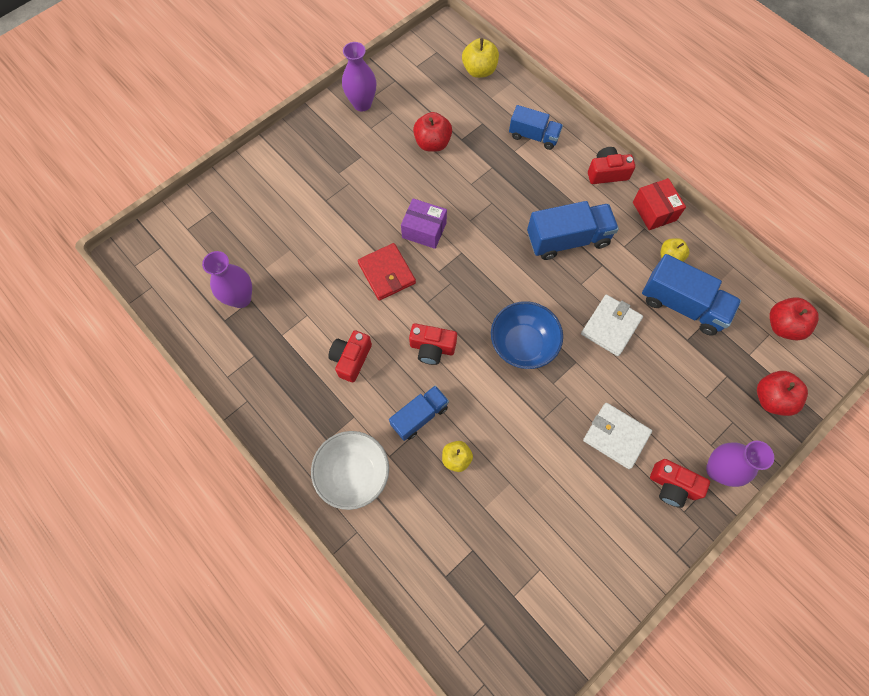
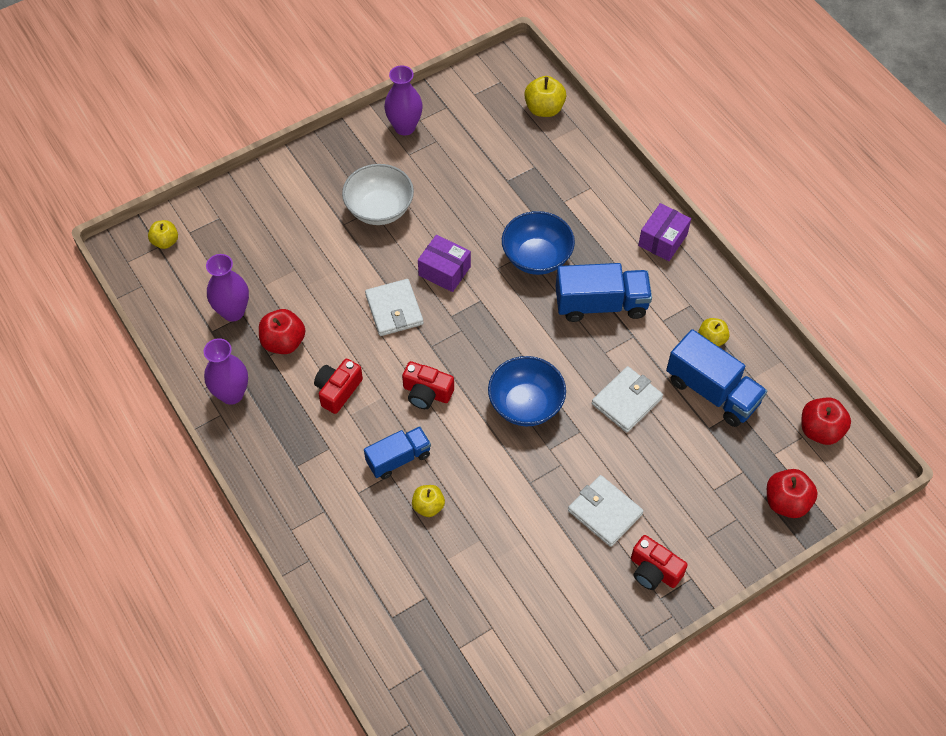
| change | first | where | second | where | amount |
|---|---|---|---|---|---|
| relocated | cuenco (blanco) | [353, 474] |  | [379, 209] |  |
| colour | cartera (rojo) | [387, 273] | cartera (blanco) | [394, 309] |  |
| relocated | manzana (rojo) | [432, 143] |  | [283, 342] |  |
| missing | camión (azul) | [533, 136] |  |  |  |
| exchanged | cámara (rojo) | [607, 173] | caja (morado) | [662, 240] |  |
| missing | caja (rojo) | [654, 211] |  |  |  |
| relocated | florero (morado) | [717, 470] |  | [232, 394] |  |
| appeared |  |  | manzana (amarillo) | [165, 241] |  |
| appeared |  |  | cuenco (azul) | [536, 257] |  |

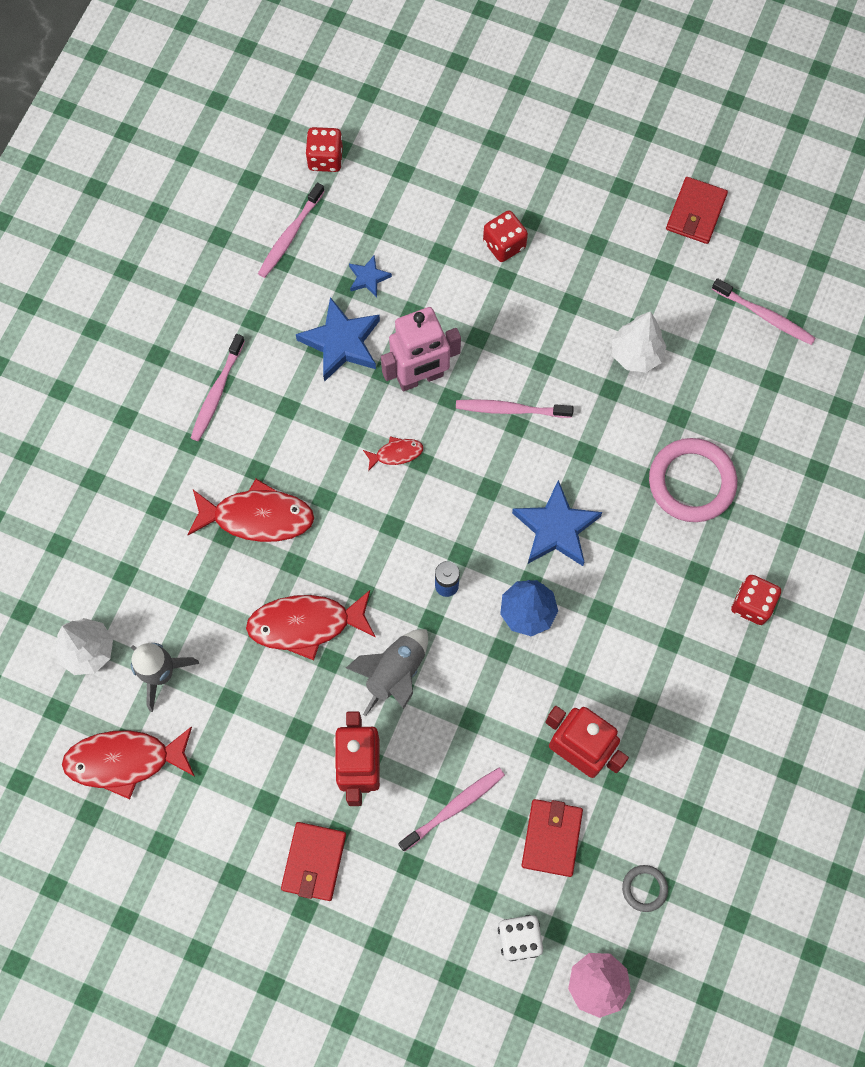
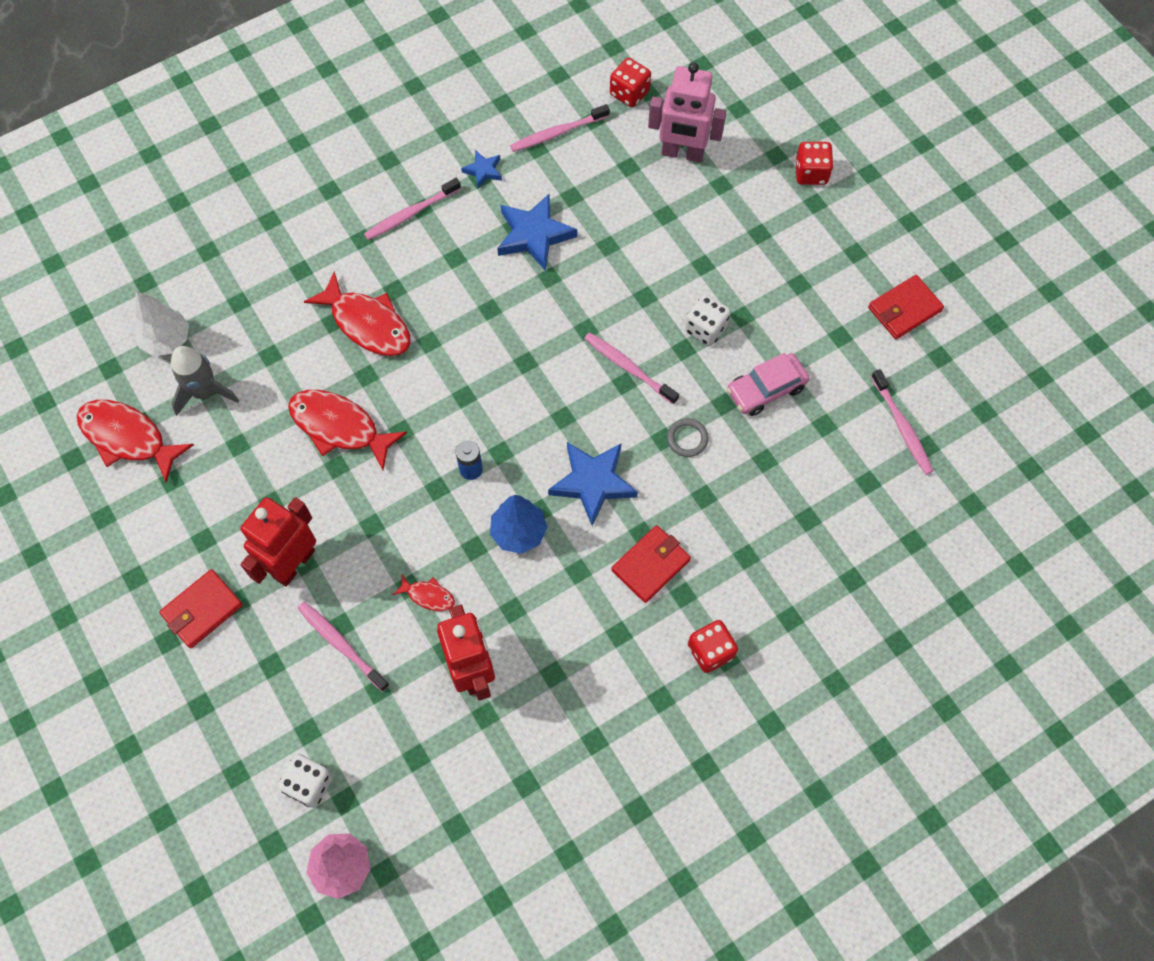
| change | first | where | second | where | amount |
|---|---|---|---|---|---|
| missing | cohete (gris) | [395, 673] |  |  |  |
| relocated | estrella (azul) | [368, 278] |  | [483, 171] |  |
| relocated | pez (rojo) | [396, 453] |  | [428, 595] |  |
| relocated | robot (rosa) | [420, 377] |  | [682, 153] |  |
| spun | cepillo de dientes (rosa) | [454, 807] |  | [341, 644] | 135 degrees counterclockwise |
| relocated | dado (rojo) | [504, 244] |  | [811, 173] |  |
| relocated | cartera (rojo) | [551, 838] |  | [650, 565] |  |
| exchanged | árbol (blanco) | [636, 354] | coche (rosa) | [766, 389] |  |
| relocated | anillo (gris) | [644, 888] |  | [687, 439] |  |
| missing | anillo (rosa) | [691, 482] |  |  |  |
| appeared |  |  | dado (blanco) | [706, 329] |  |

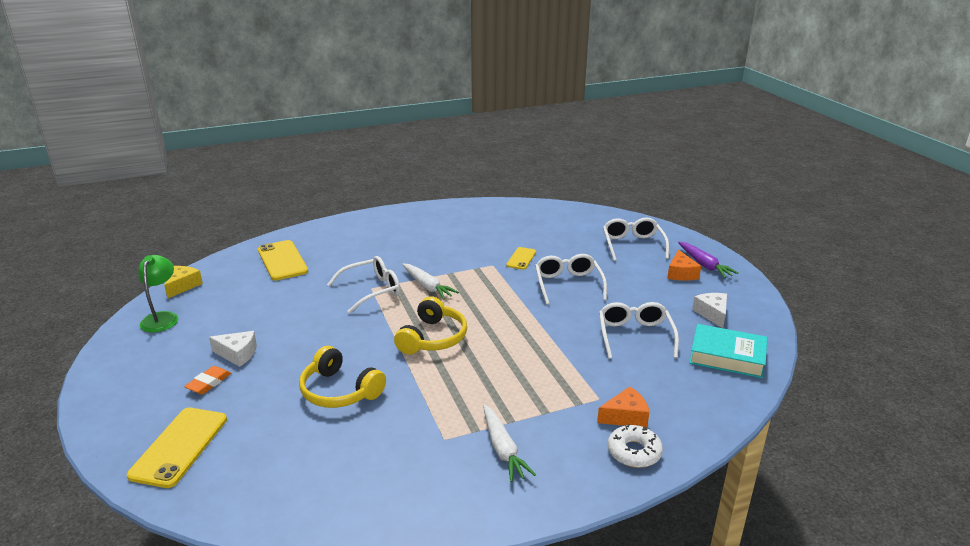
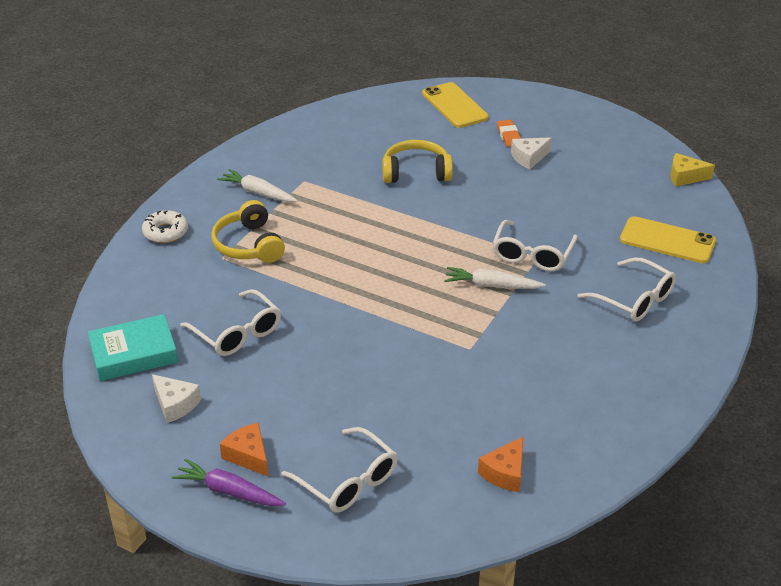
| change | first | where | second | where | amount |
|---|---|---|---|---|---|
| missing | lámpara (verde) | [162, 317] |  |  |  |
| spun | queso (amarillo) | [182, 286] |  | [685, 177] | 120 degrees clockwise |
| relocated | auriculares (amarillo) | [433, 338] |  | [249, 245] |  |
| missing | móvil (amarillo) | [521, 258] |  |  |  |
| relocated | gafas (blanco) | [568, 284] |  | [634, 299] |  |
| relocated | queso (naranja) | [625, 416] |  | [505, 473] |  |

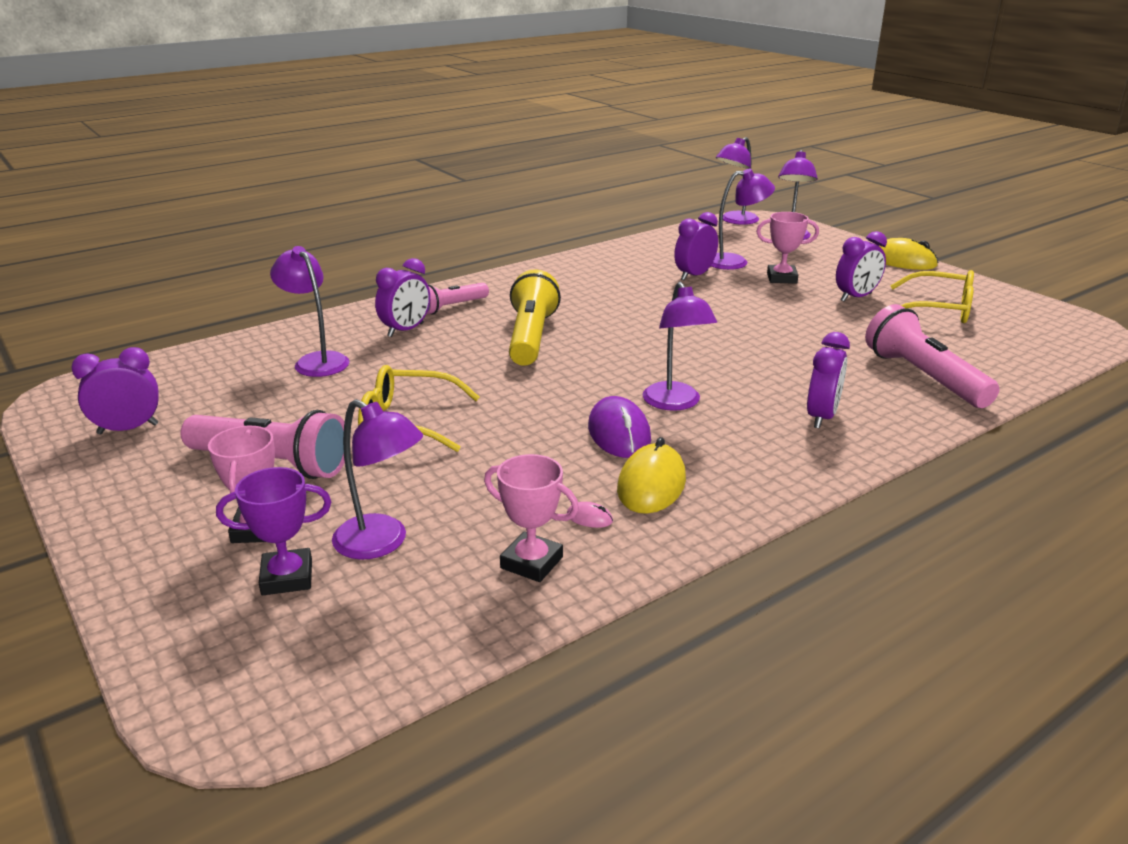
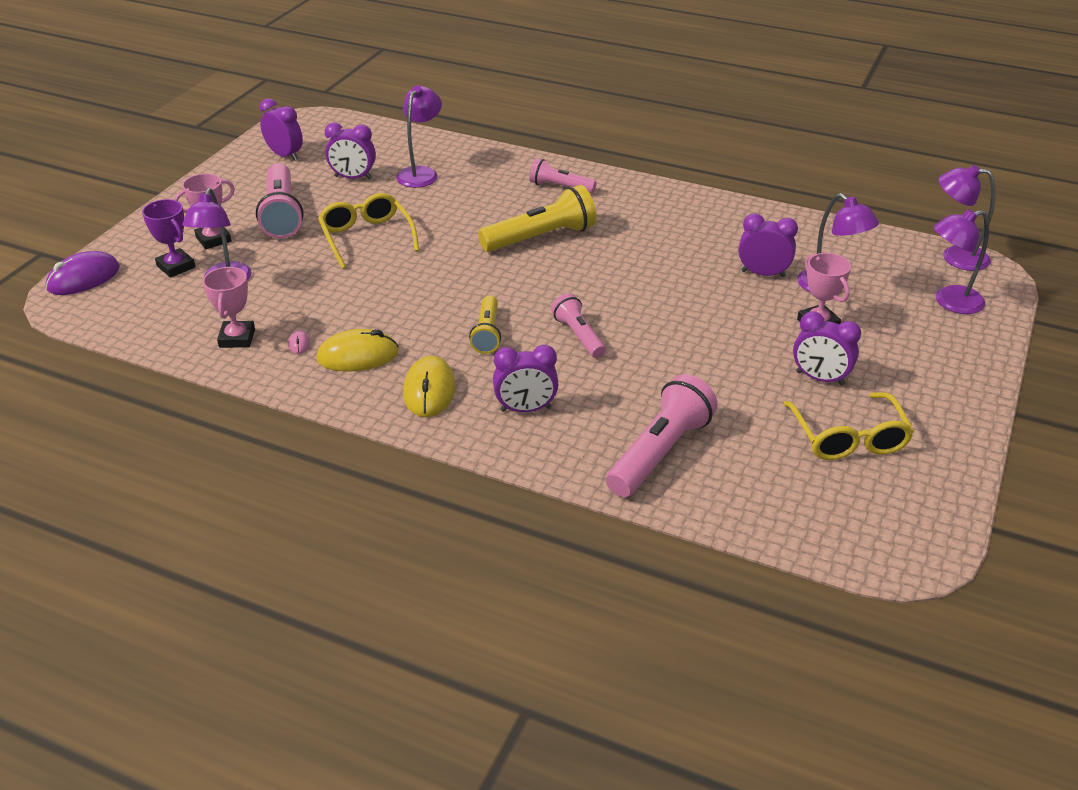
| change | first | where | second | where | amount |
|---|---|---|---|---|---|
| relocated | despertador (morado) | [406, 330] |  | [353, 178] |  |
| relocated | ratón (morado) | [619, 433] |  | [83, 278] |  |
| exchanged | lámpara (morado) | [675, 403] | lámpara de mano (amarillo) | [487, 333] |  |
| relocated | ratón (amarillo) | [902, 261] |  | [429, 391] |  |
| appeared |  |  | lámpara de mano (rosa) | [578, 336] |  |

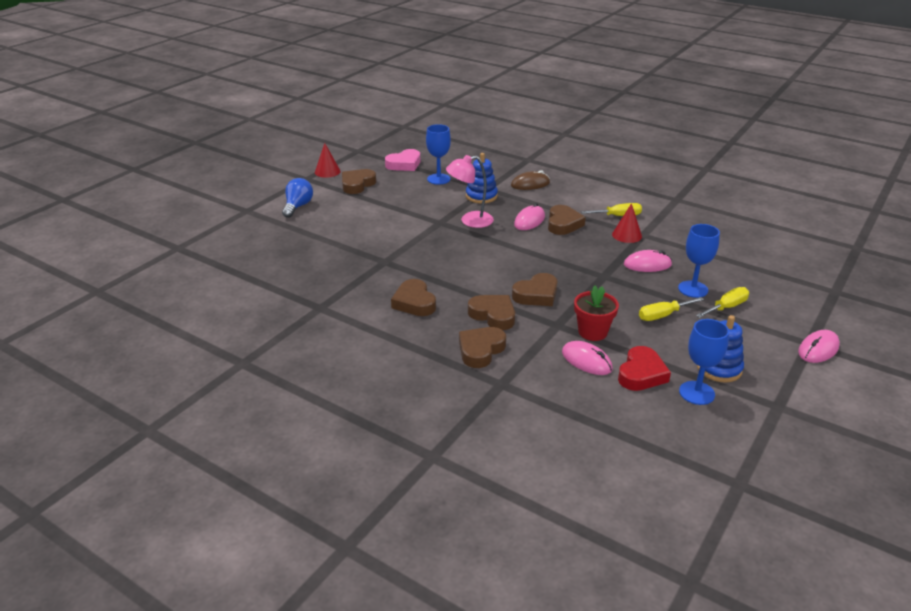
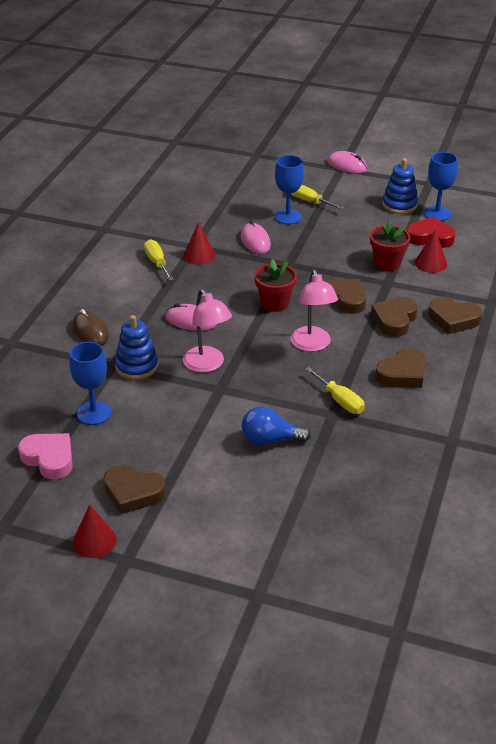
| change | first | where | second | where | amount |
|---|---|---|---|---|---|
| relocated | bombilla (azul) | [298, 206] |  | [270, 440] |  |
| missing | corazón (marrón) | [563, 224] |  |  |  |
| exchanged | ratón (rosa) | [586, 361] | cono (rojo) | [431, 263] |  |
| relocated | destornillador (amarillo) | [662, 315] |  | [340, 400] |  |
| appeared |  |  | maceta (rojo) | [275, 303] |  |
| appeared |  |  | lámpara (rosa) | [312, 345] |  |

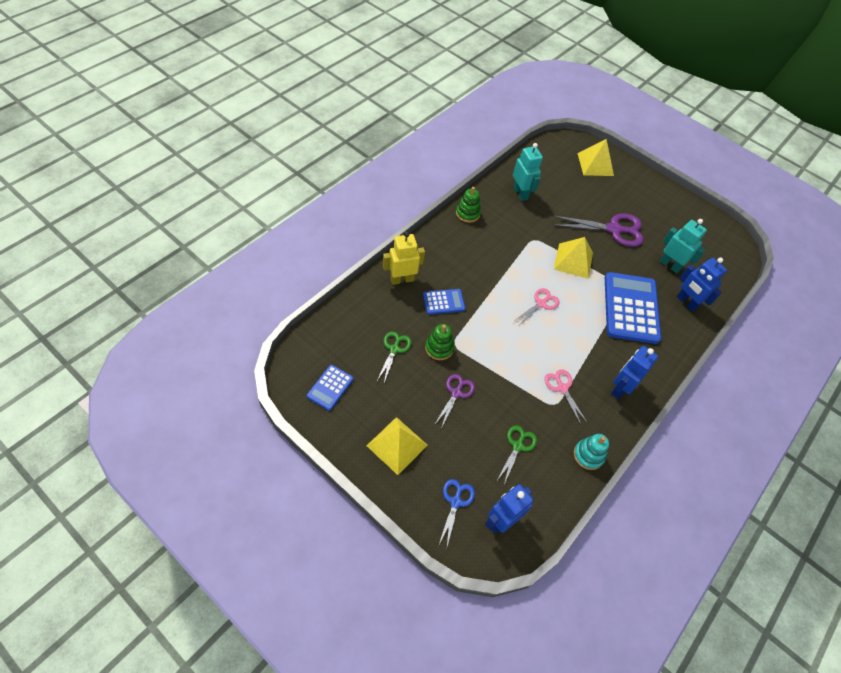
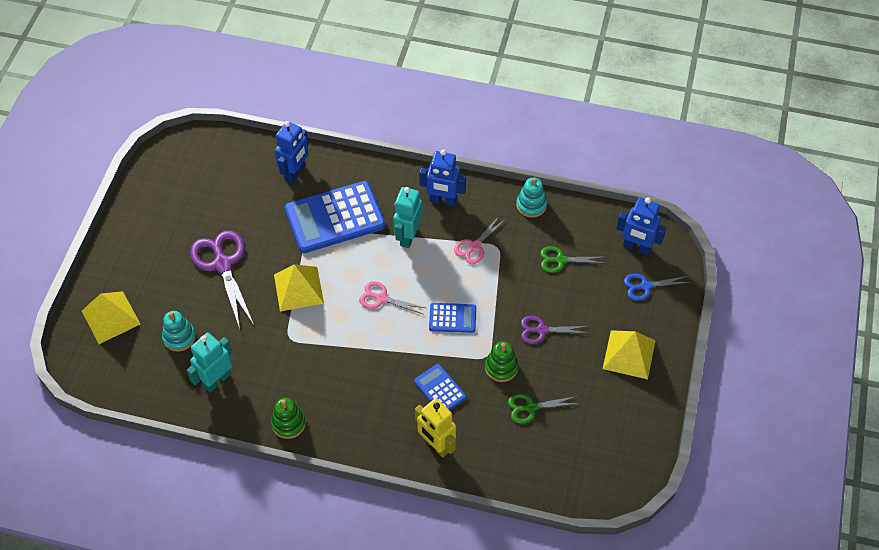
| change | first | where | second | where | amount |
|---|---|---|---|---|---|
| relocated | calculadora (azul) | [330, 387] |  | [452, 318] |  |
| relocated | robot (turquesa) | [670, 265] |  | [408, 237] |  |
| appeared |  |  | juguete apilable (turquesa) | [179, 337] |  |

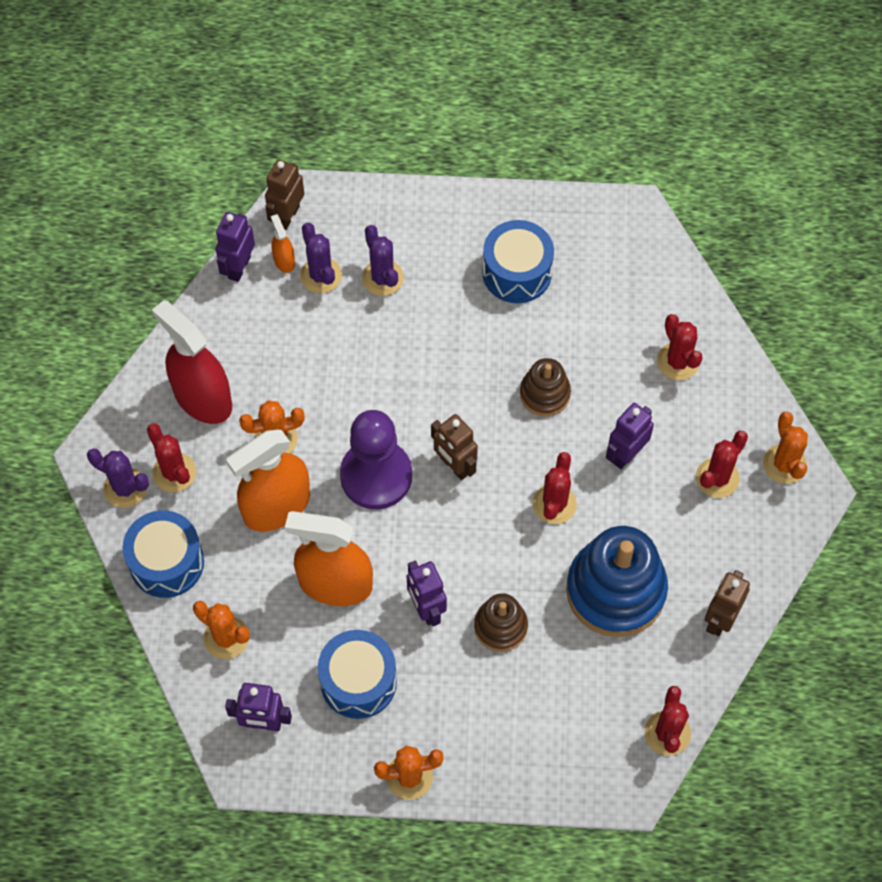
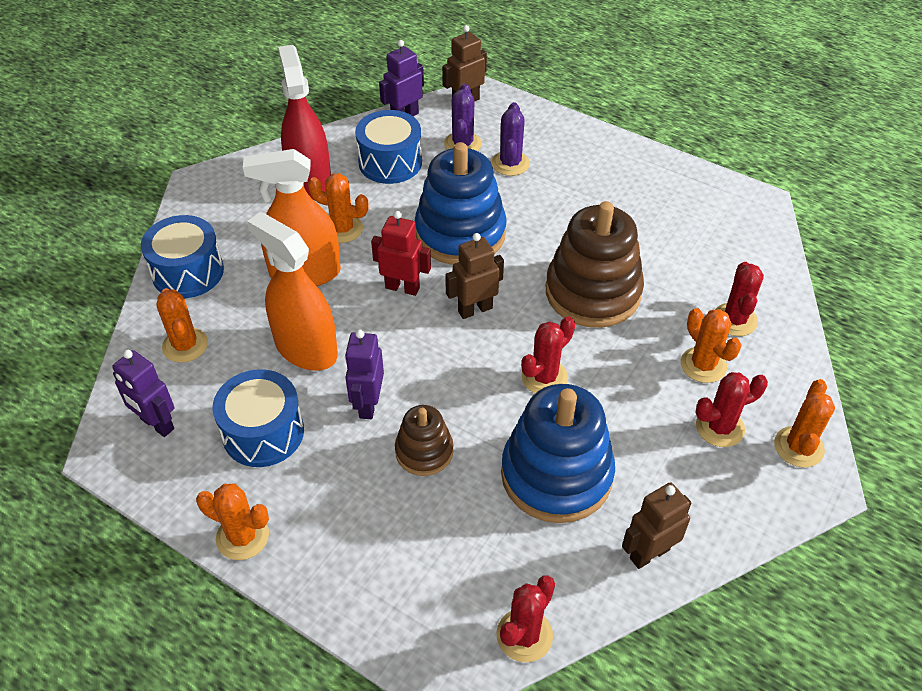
| change | first | where | second | where | amount |
|---|---|---|---|---|---|
| missing | cactus (morado) | [125, 488] |  |  |  |
| missing | cactus (rojo) | [174, 472] |  |  |  |
| missing | pulverizador (naranja) | [284, 260] |  |  |  |
| exchanged | peón (morado) | [376, 476] | robot (rojo) | [402, 287] |  |
| spun | robot (marrón) | [454, 466] |  | [475, 309] | 75 degrees clockwise |
| relocated | tambor (azul) | [517, 272] |  | [390, 162] |  |
| size | juguete apilable (marrón) | [545, 394] |  | [592, 292] | x1.88 |
| missing | robot (morado) | [626, 454] |  |  |  |
| appeared |  |  | juguete apilable (azul) | [460, 233] |  |
| appeared |  |  | cactus (naranja) | [703, 365] |  |

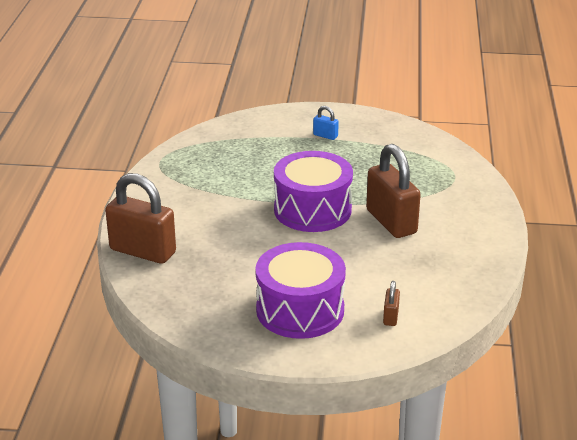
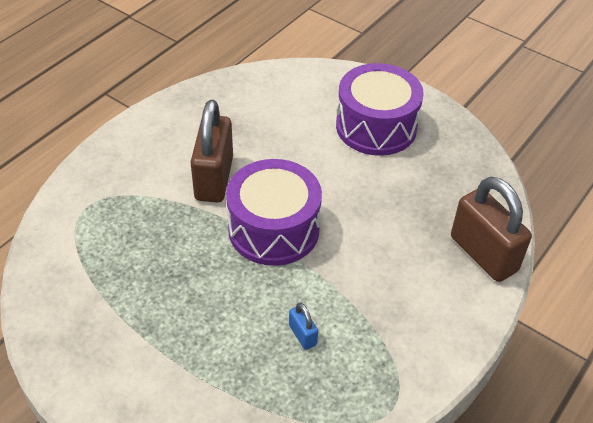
| change | first | where | second | where | amount |
|---|---|---|---|---|---|
| relocated | candado (azul) | [325, 136] |  | [302, 335] |  |
| missing | candado (marrón) | [390, 317] |  |  |  |

